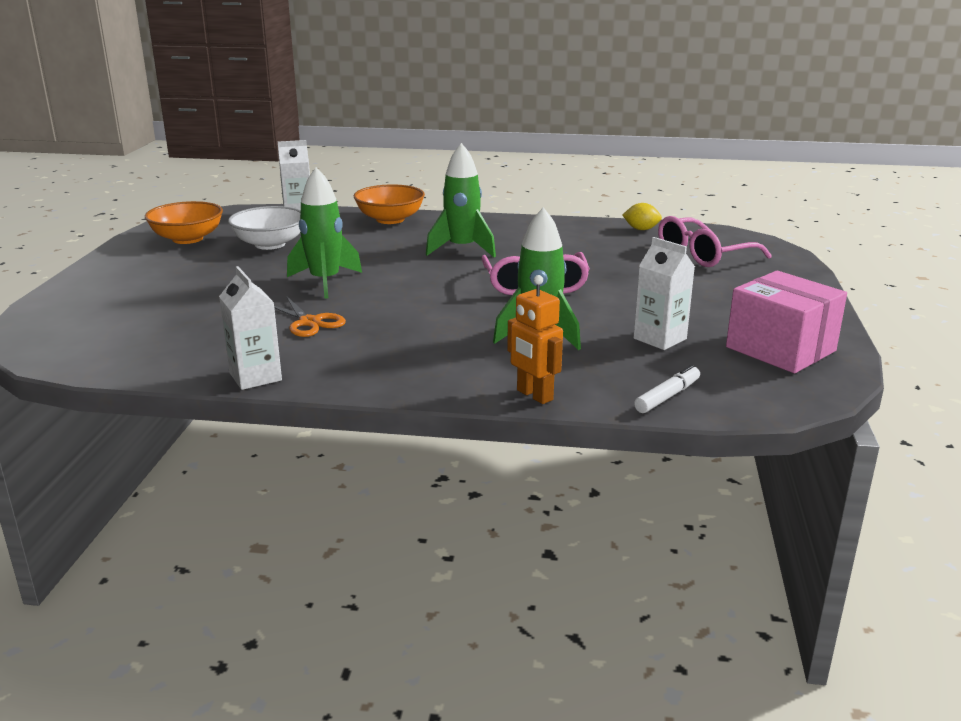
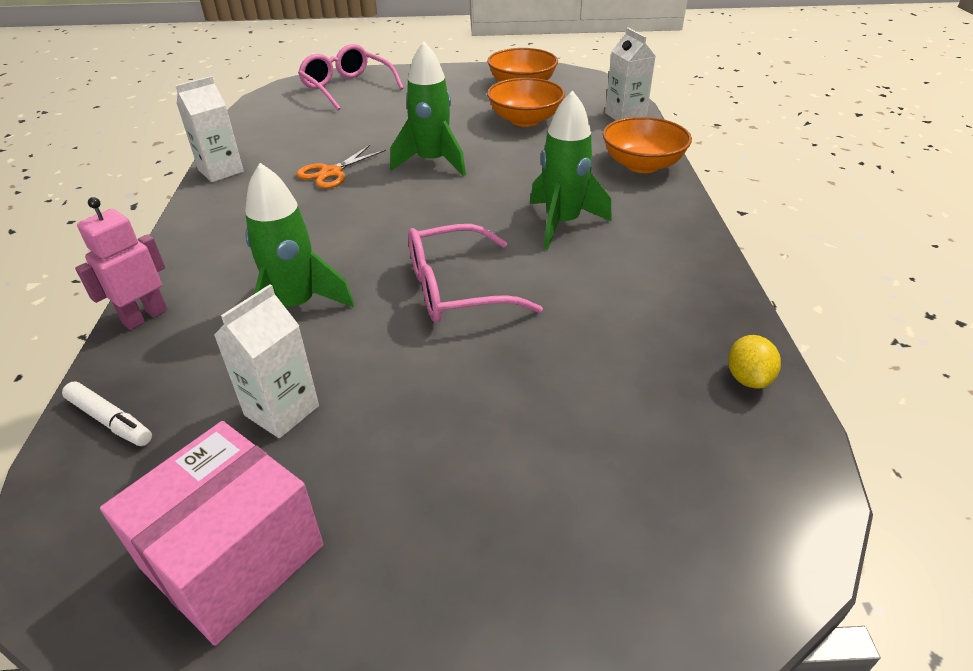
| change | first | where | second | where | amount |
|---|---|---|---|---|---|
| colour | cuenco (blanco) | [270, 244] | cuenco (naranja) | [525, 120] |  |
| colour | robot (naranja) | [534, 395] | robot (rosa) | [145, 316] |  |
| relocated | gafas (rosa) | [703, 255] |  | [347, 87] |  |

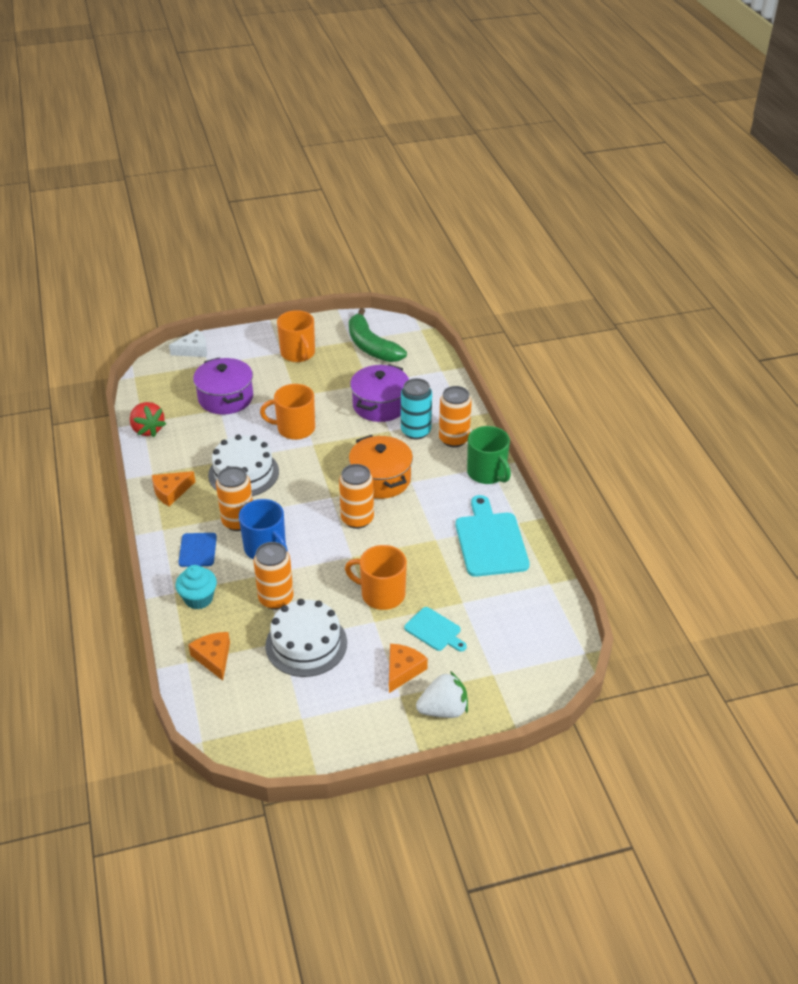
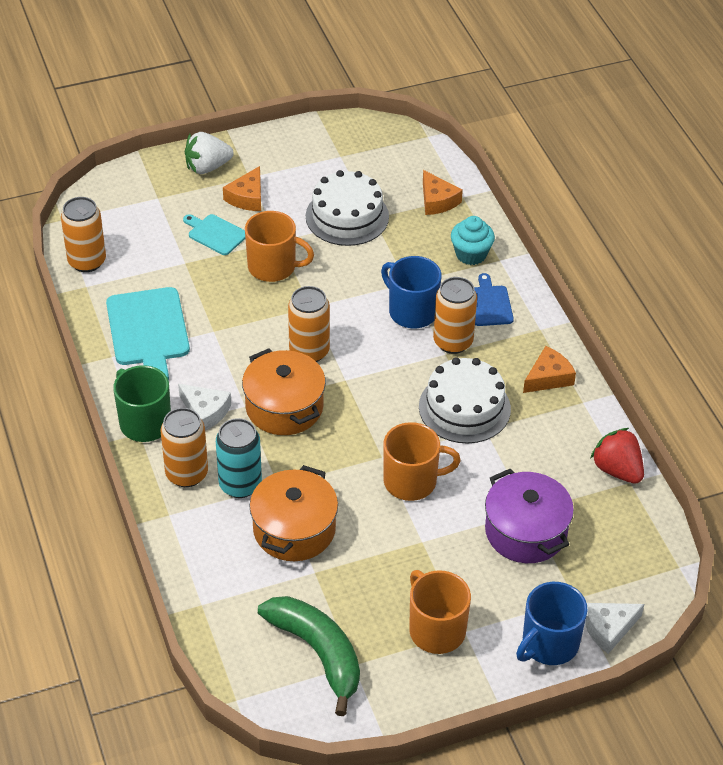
| change | first | where | second | where | amount |
|---|---|---|---|---|---|
| relocated | lata (naranja) | [276, 599] |  | [87, 261] |  |
| colour | olla (morado) | [380, 405] | olla (naranja) | [294, 529] |  |
| appeared |  |  | queso (blanco) | [205, 412] |  |
| appeared |  |  | taza (azul) | [549, 644] |  |

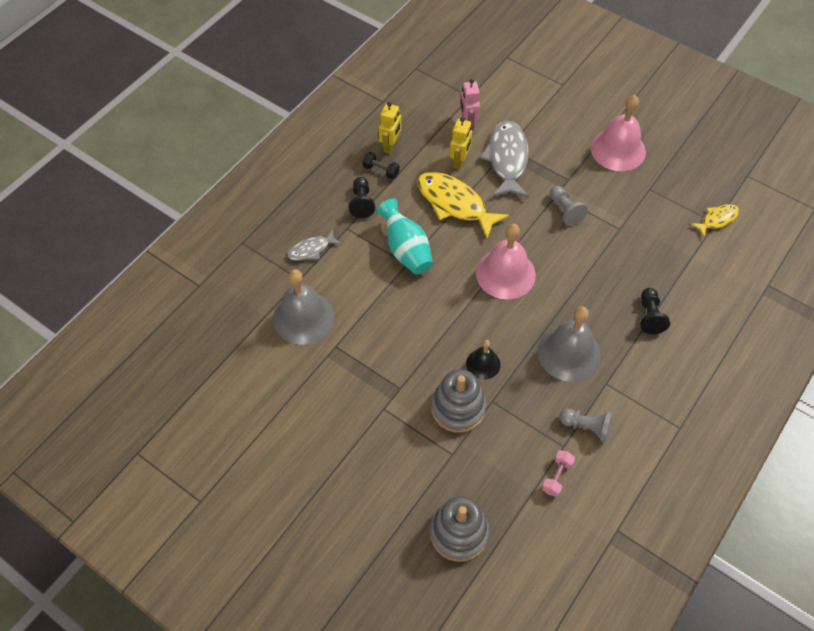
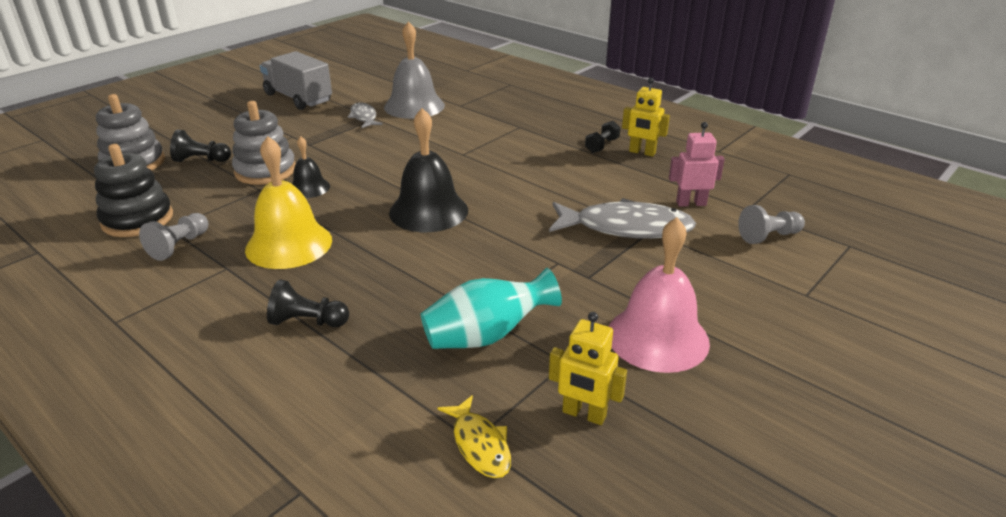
| change | first | where | second | where | amount |
|---|---|---|---|---|---|
| relocated | pez (gris) | [311, 249] |  | [364, 117] |  |
| relocated | peón (negro) | [361, 203] |  | [201, 160] |  |
| relocated | florero (turquesa) | [406, 250] |  | [486, 336] |  |
| missing | pez (amarillo) | [455, 204] |  |  |  |
| relocated | robot (amarillo) | [459, 161] |  | [584, 414] |  |
| colour | campana (rosa) | [505, 273] | campana (negro) | [428, 211] |  |
| colour | campana (gris) | [568, 353] | campana (amarillo) | [289, 244] |  |
| exchanged | mancuerna (rosa) | [557, 476] | juguete apilable (negro) | [137, 220] |  |
| relocated | peón (gris) | [565, 211] |  | [768, 236] |  |
| appeared |  |  | camión (gris) | [298, 98] |  |

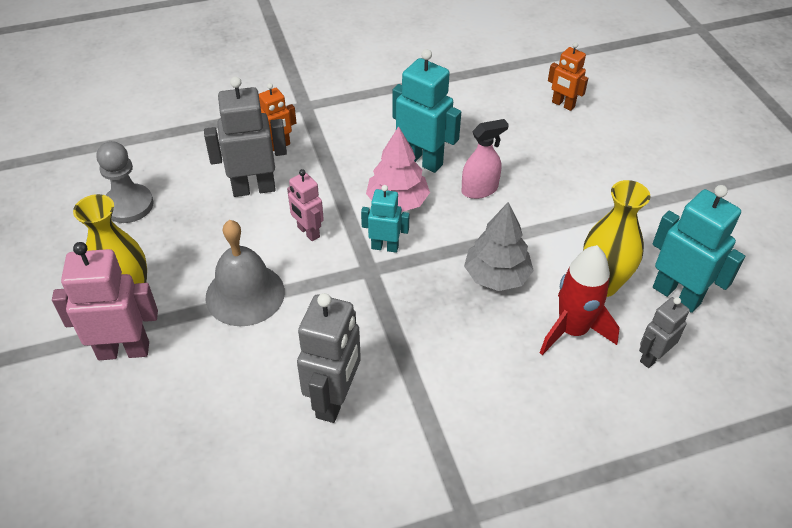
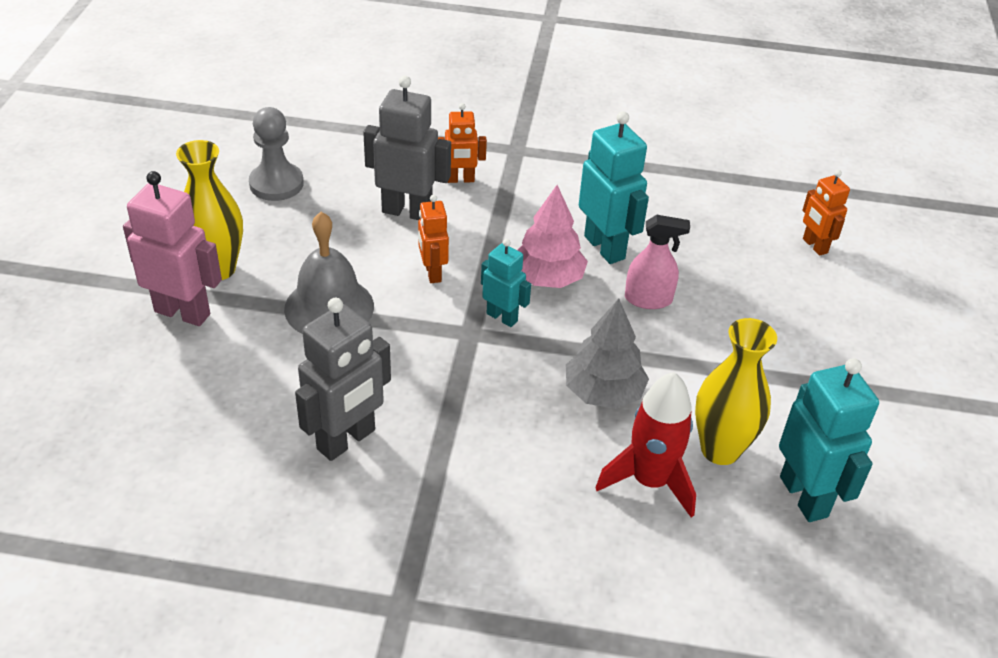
| change | first | where | second | where | amount |
|---|---|---|---|---|---|
| colour | robot (rosa) | [308, 232] | robot (naranja) | [432, 273] |  |
| missing | robot (gris) | [652, 357] |  |  |  |

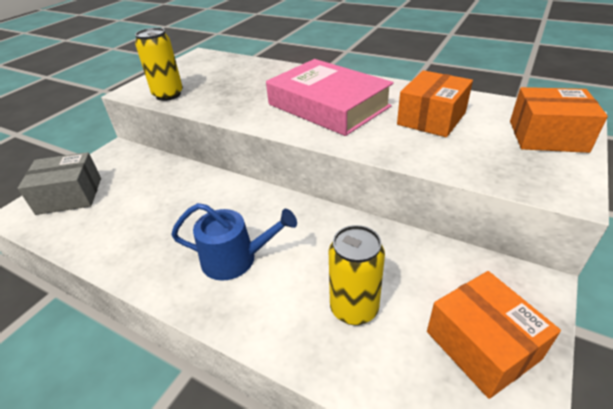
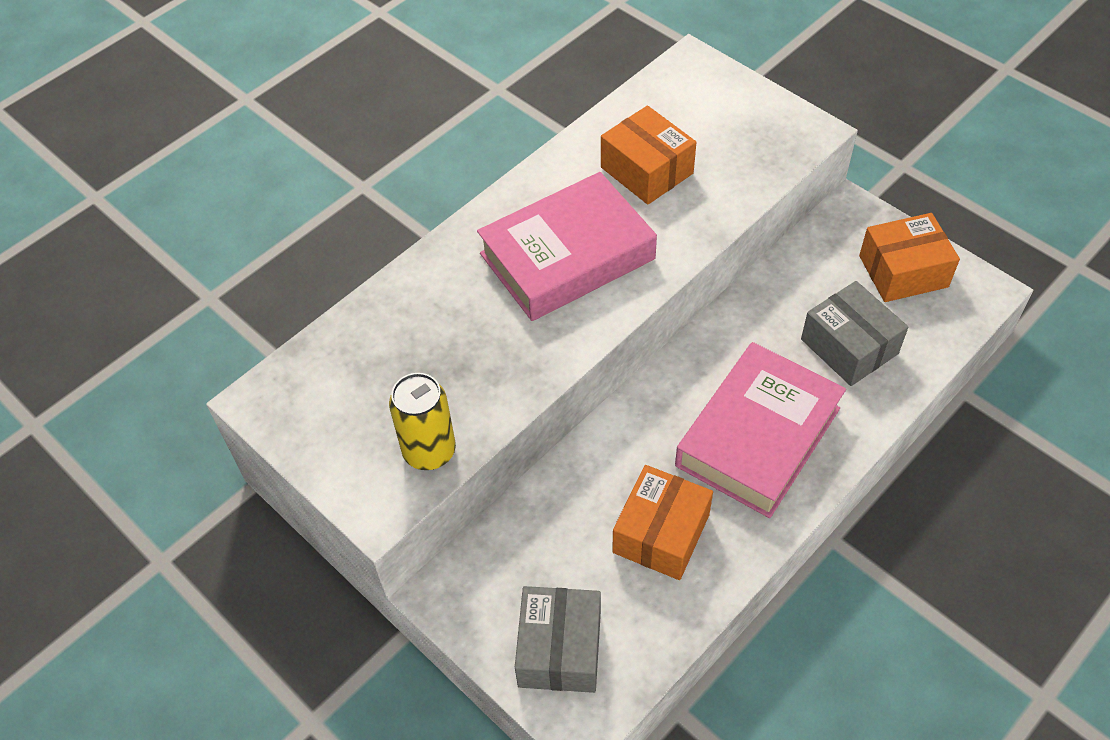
| change | first | where | second | where | amount |
|---|---|---|---|---|---|
| exchanged | regadera (azul) | [236, 259] | libro (rosa) | [758, 437] |  |
| exchanged | lata (amarillo) | [354, 308] | caja (gris) | [849, 346] |  |
| relocated | caja (naranja) | [547, 136] |  | [661, 533] |  |

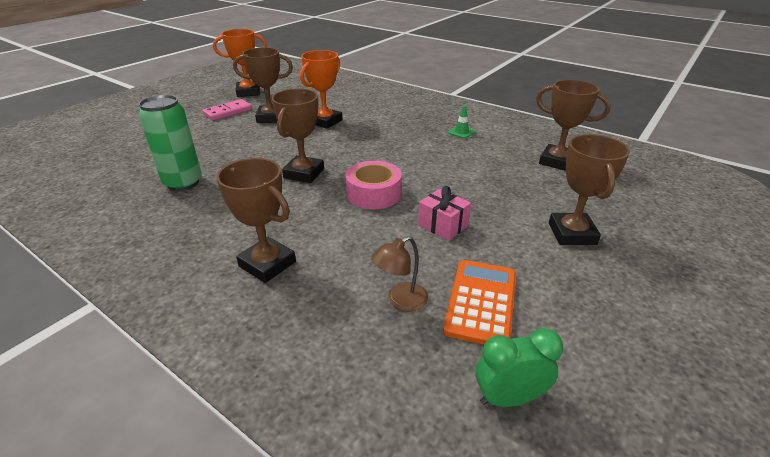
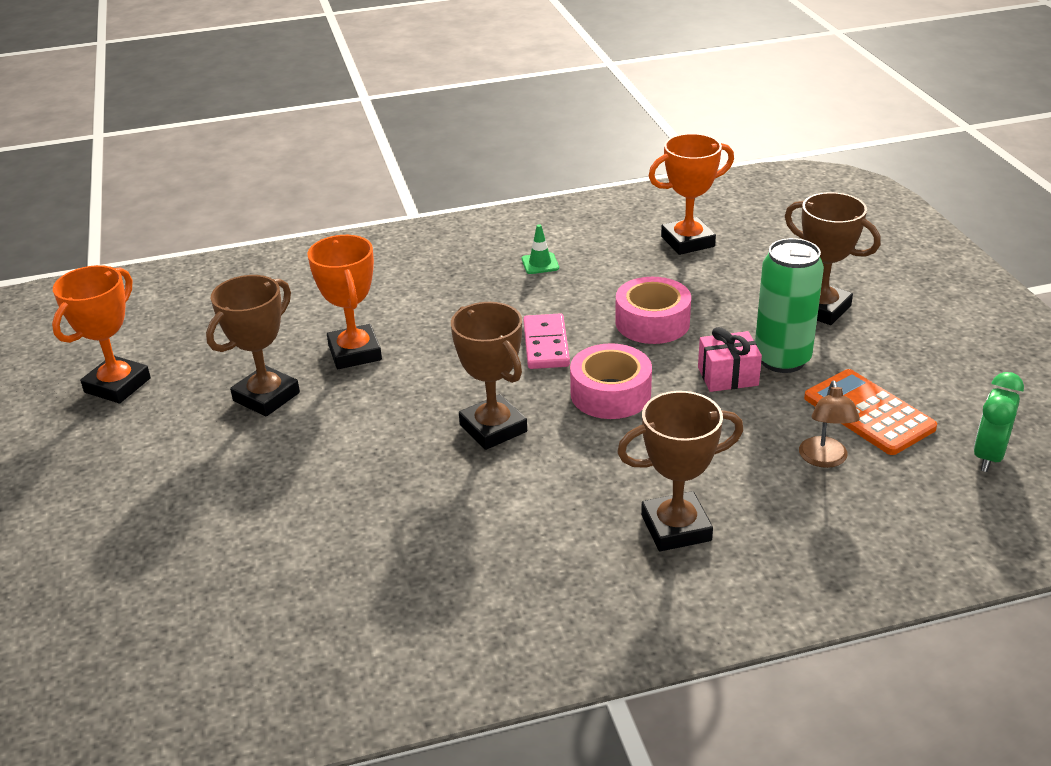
| change | first | where | second | where | amount |
|---|---|---|---|---|---|
| relocated | lata (verde) | [183, 183] |  | [782, 359] |  |
| relocated | ficha de dominó (rosa) | [228, 112] |  | [546, 345] |  |
| colour | trofeo (marrón) | [557, 161] | trofeo (naranja) | [687, 241] |  |
| appeared |  |  | cinta adhesiva (rosa) | [652, 322] |  |

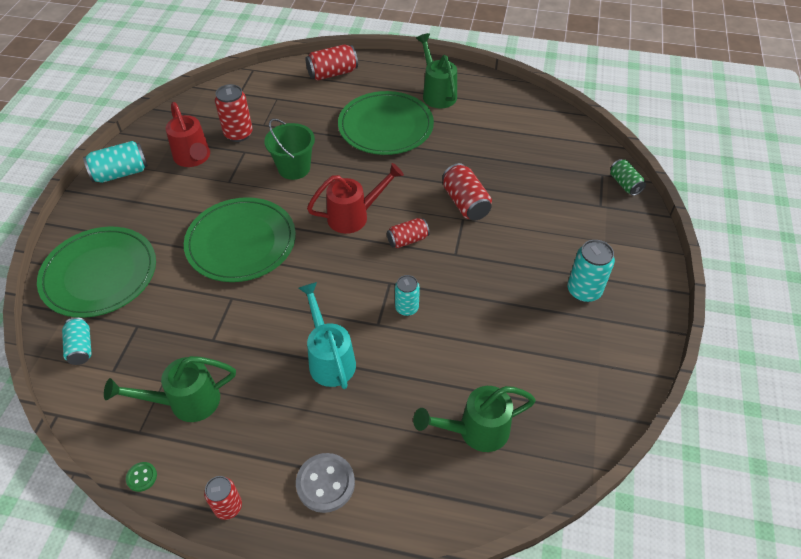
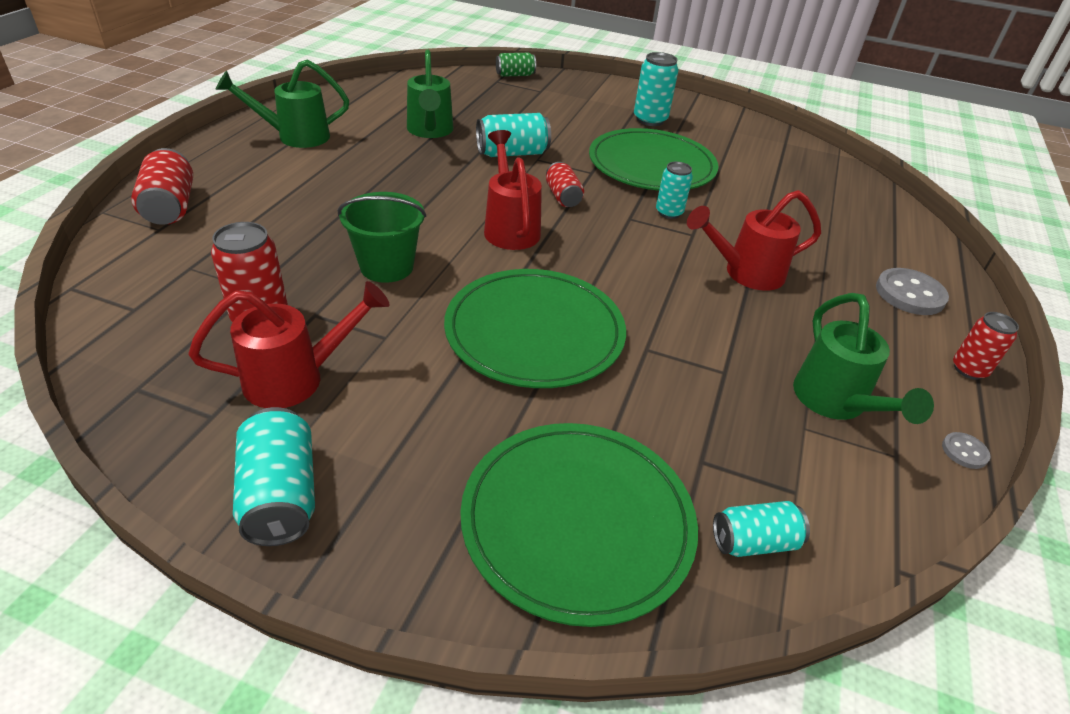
| change | first | where | second | where | amount |
|---|---|---|---|---|---|
| colour | botón (verde) | [142, 477] | botón (gris) | [964, 452] |  |
| colour | regadera (turquesa) | [329, 358] | regadera (rojo) | [745, 273] |  |
| relocated | plato (verde) | [385, 126] |  | [651, 165] |  |
| relocated | regadera (verde) | [475, 431] |  | [430, 131] |  |
| colour | lata (rojo) | [465, 203] | lata (turquesa) | [512, 153] |  |

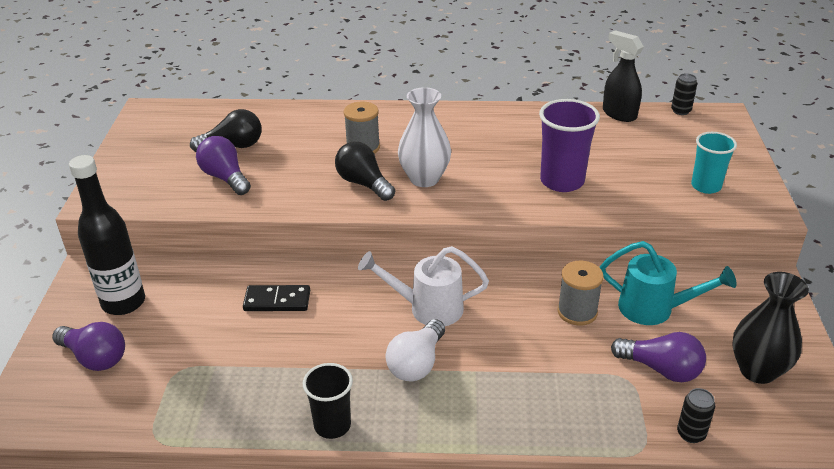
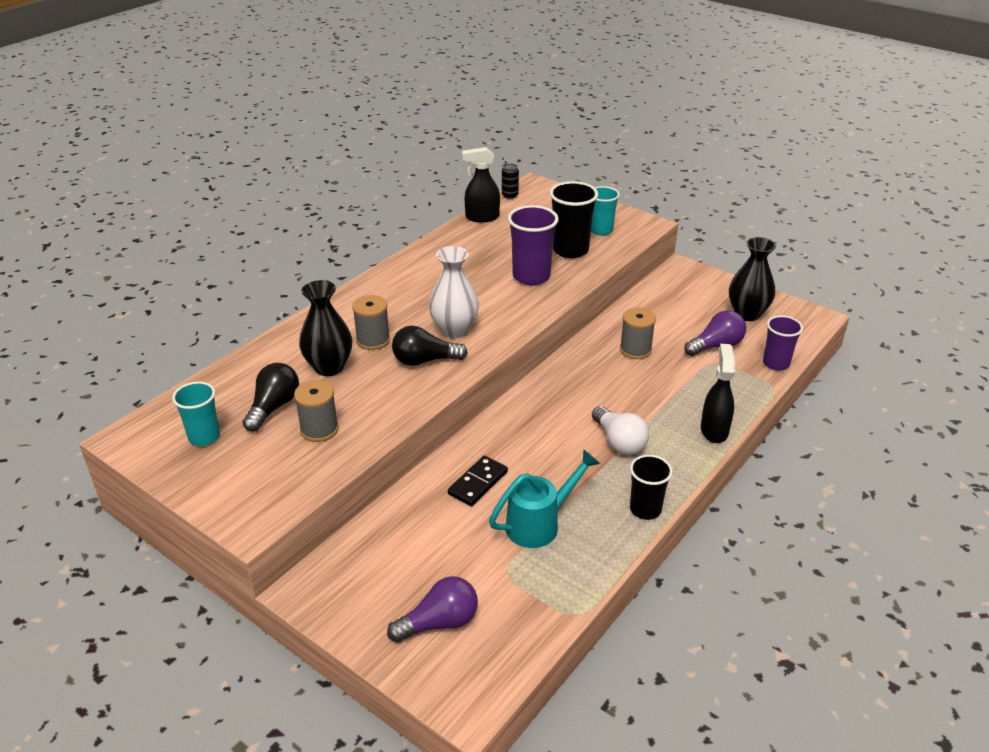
| change | first | where | second | where | amount |
|---|---|---|---|---|---|
| missing | botella (negro) | [123, 303] |  |  |  |
| exchanged | bombilla (morado) | [225, 178] | carrete (gris) | [319, 429] |  |
| missing | regadera (blanco) | [428, 308] |  |  |  |
| relocated | regadera (turquesa) | [654, 309] |  | [539, 524] |  |
| exchanged | lata (negro) | [691, 434] | vaso (morado) | [776, 363] |  |
| appeared |  |  | vaso (turquesa) | [204, 437] |  |
| appeared |  |  | florero (negro) | [329, 367] |  |
| appeared |  |  | vaso (negro) | [570, 250] |  |
| appeared |  |  | pulverizador (negro) | [714, 430] |  |

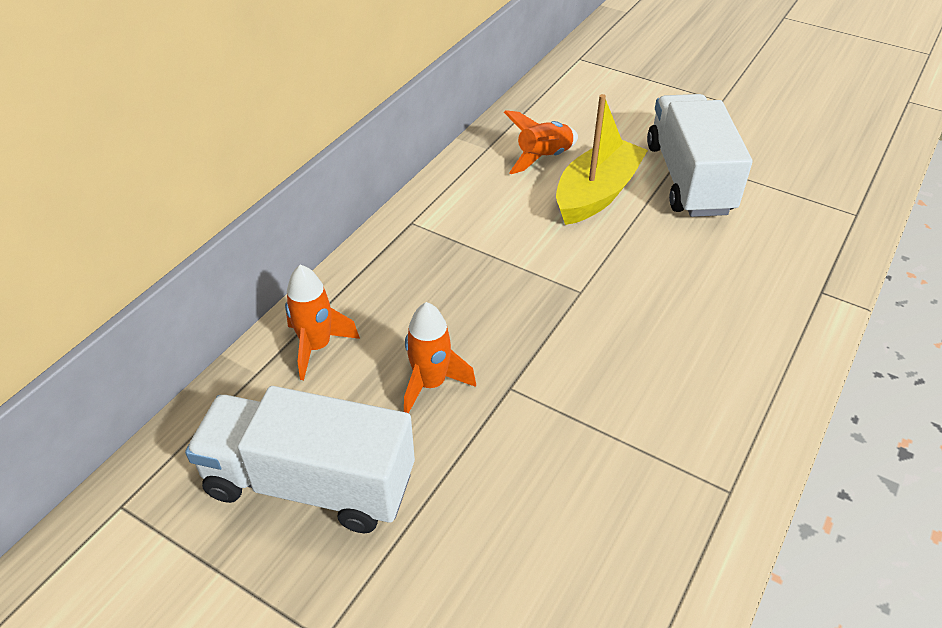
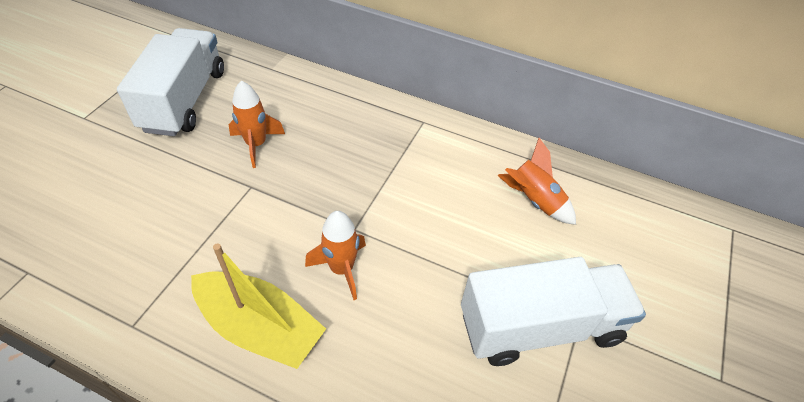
| change | first | where | second | where | amount |
|---|---|---|---|---|---|
| relocated | cohete (naranja) | [317, 347] |  | [341, 269] |  |
| relocated | barco (amarillo) | [596, 194] |  | [260, 328] |  |

